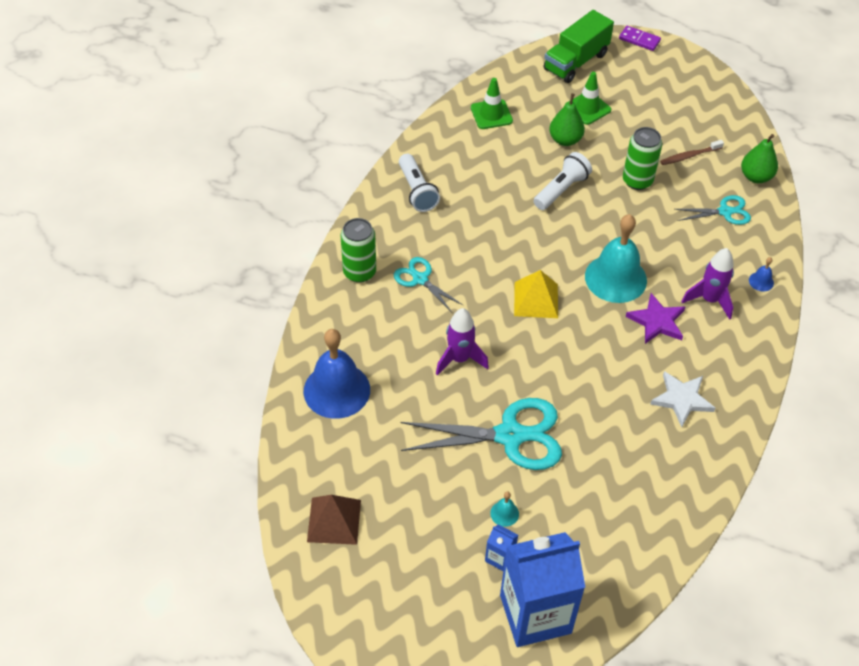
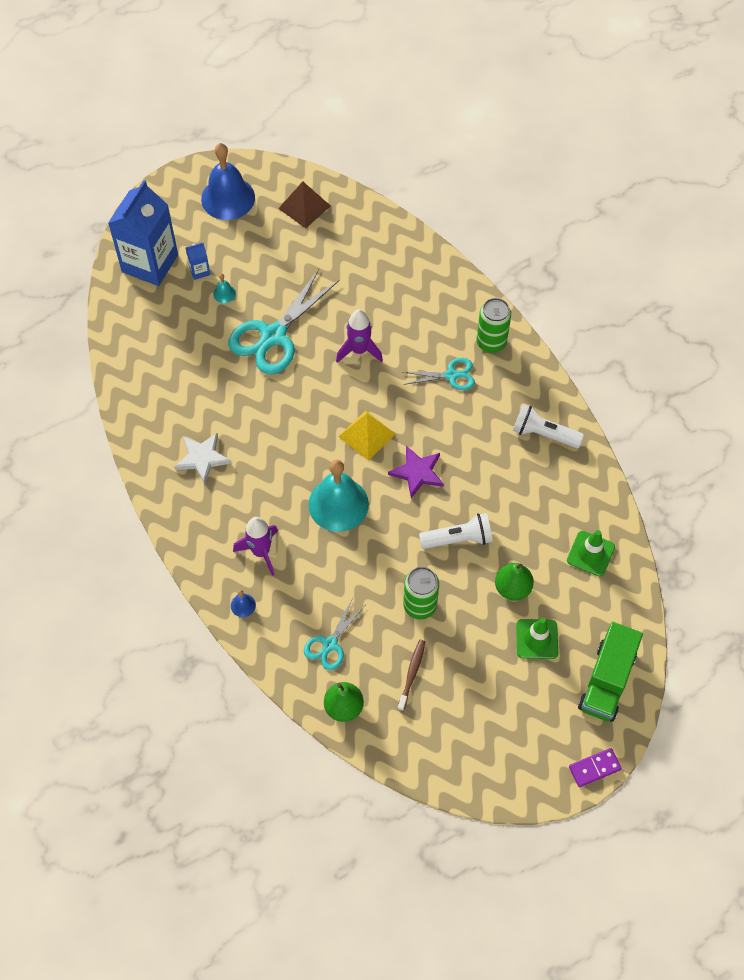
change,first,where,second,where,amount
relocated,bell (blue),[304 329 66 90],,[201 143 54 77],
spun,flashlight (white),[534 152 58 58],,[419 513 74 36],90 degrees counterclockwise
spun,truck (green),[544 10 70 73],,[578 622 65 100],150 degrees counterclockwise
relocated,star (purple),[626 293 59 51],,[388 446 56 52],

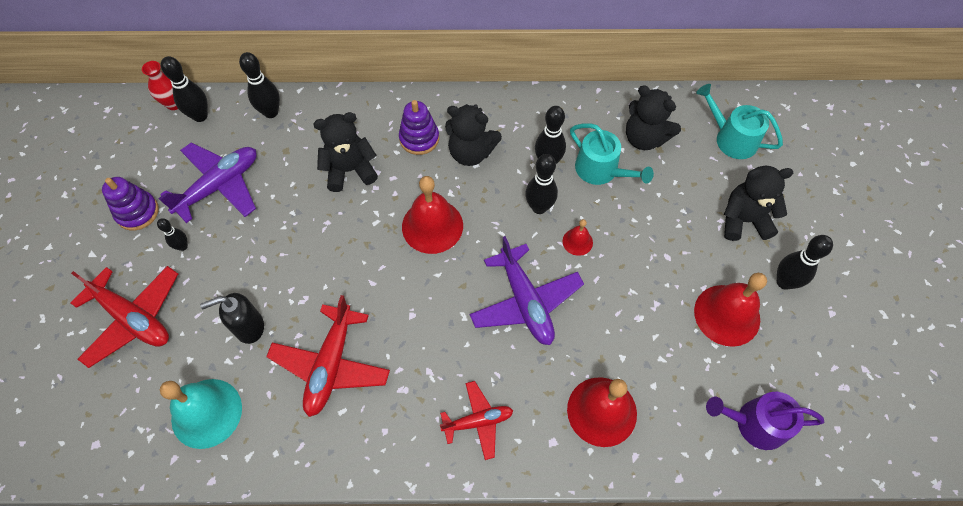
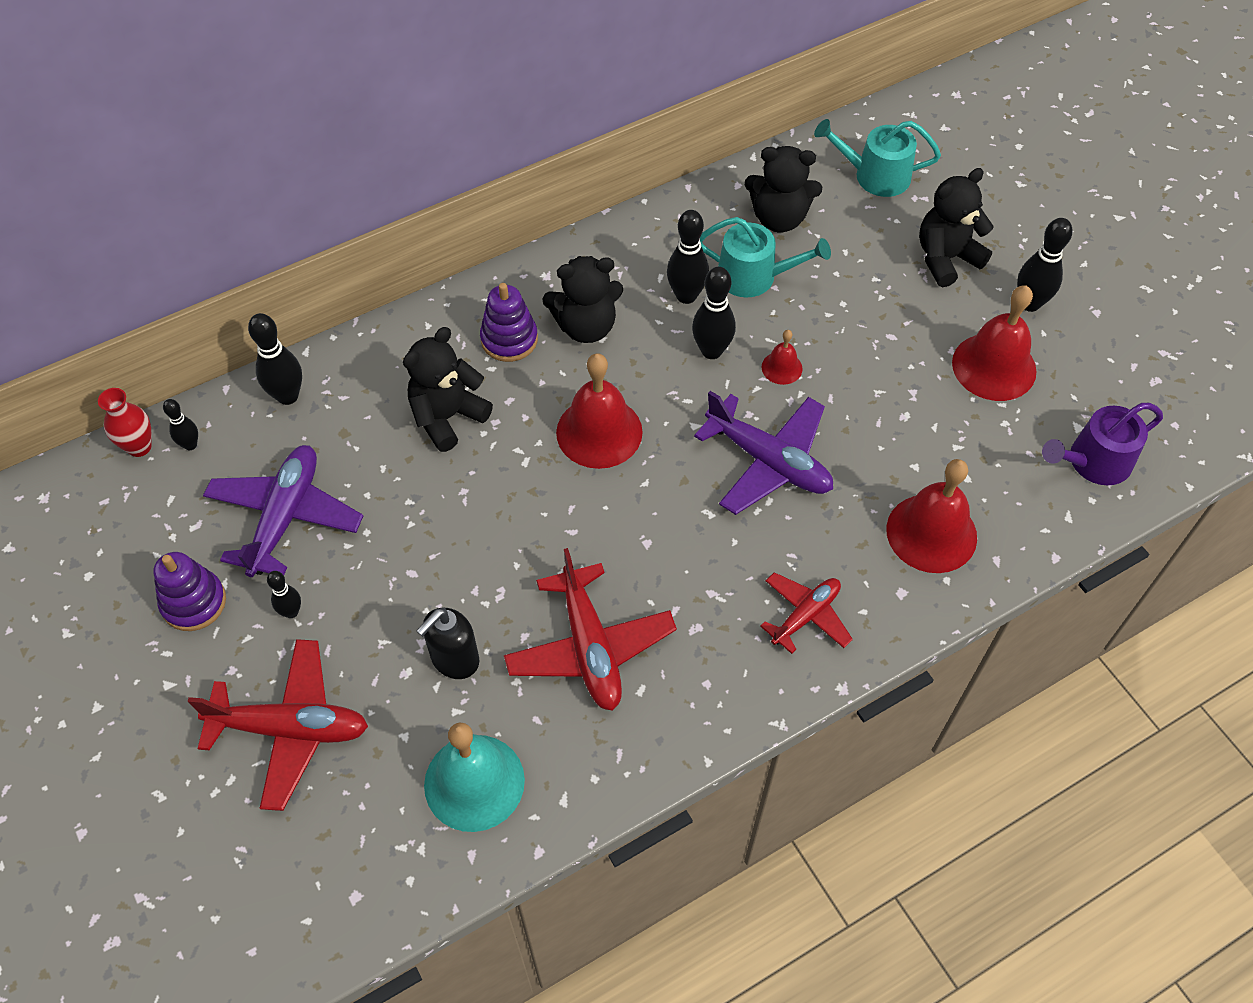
change,first,where,second,where,amount
size,bowling pin (black),[161 56 47 66],,[163 399 35 51],x0.59

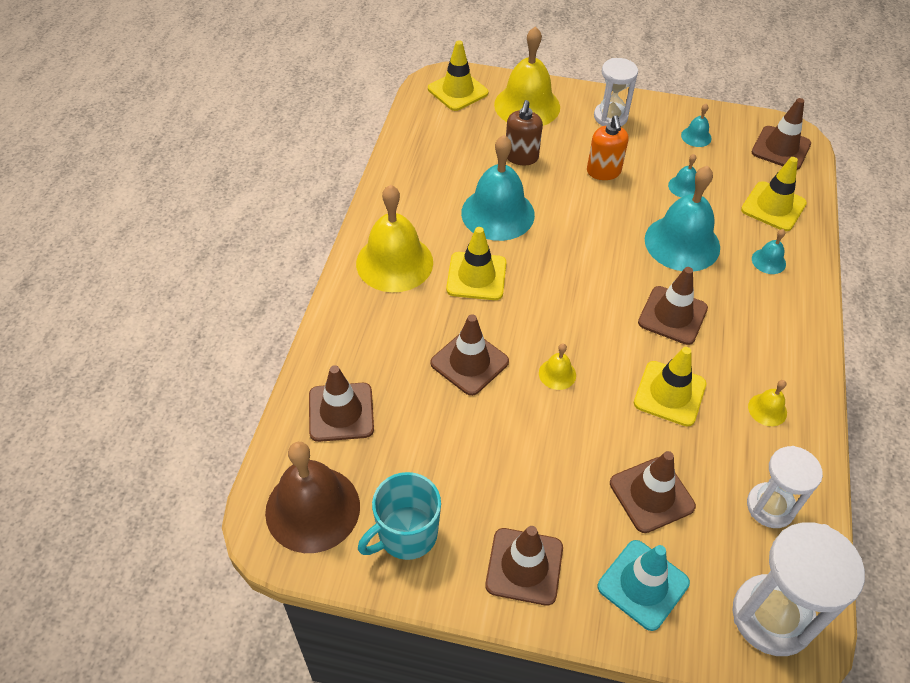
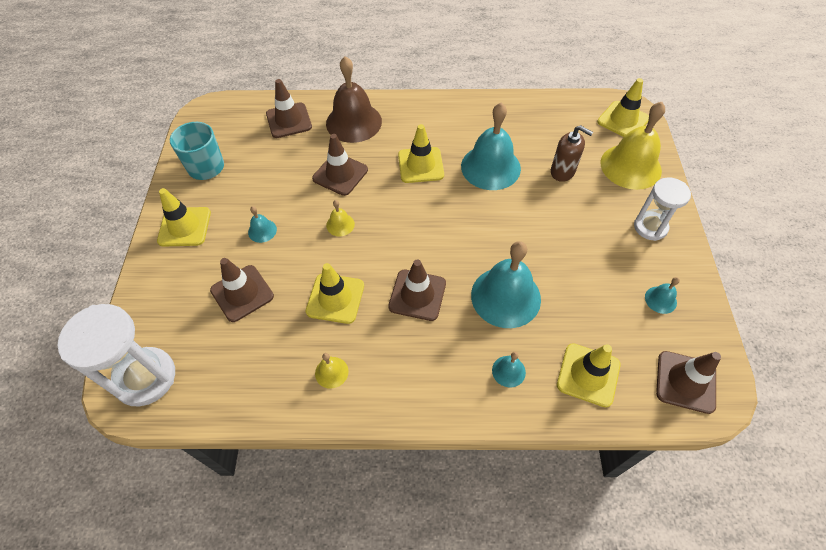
change,first,where,second,where,amount
relocated,bell (brown),[265 442 95 111],,[326 56 56 87],
missing,bell (yellow),[356 185 77 107],,,
colour,traffic cone (brown),[485 526 78 80],traffic cone (yellow),[157 188 54 59],
spun,soap dispenser (brown),[506 100 37 65],,[551 125 42 57],150 degrees counterclockwise
missing,soap dispenser (orange),[587 115 42 65],,,
missing,traffic cone (turquoise),[598 540 92 91],,,
relocated,bell (turquoise),[668 154 29 43],,[248 206 29 37],
missing,hourglass (white),[747 446 76 82],,,

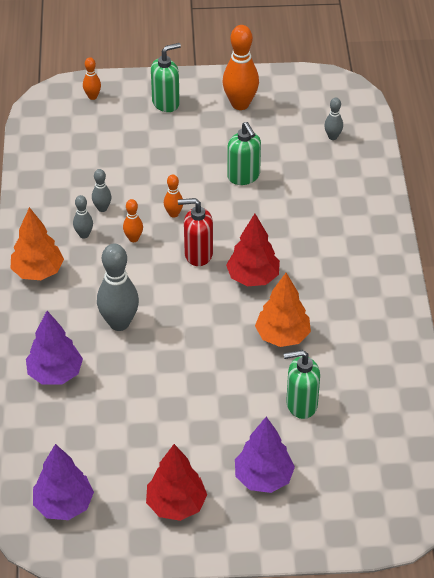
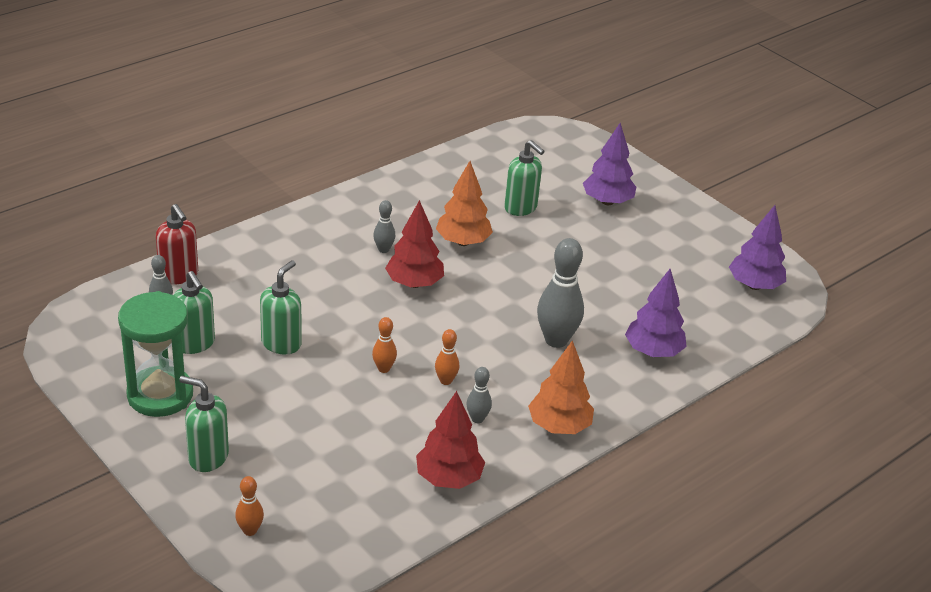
change,first,where,second,where,amount
relocated,bowling pin (grey),[92 169 19 43],,[373 200 23 53],
relocated,tree (red),[146 444 61 77],,[416 391 69 98],
relocated,soap dispenser (red),[178 198 35 68],,[156 204 42 81],
exchanged,bowling pin (orange),[223 25 36 85],hourglass (green),[118 291 75 126],
appeared,,,soap dispenser (green),[173 271 42 83],

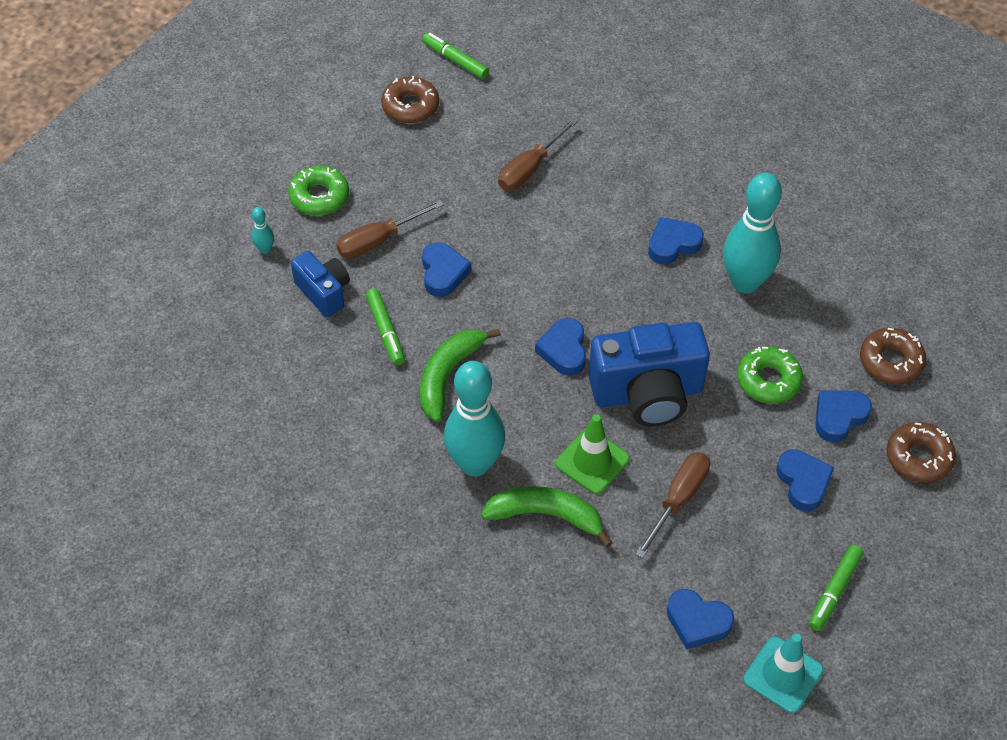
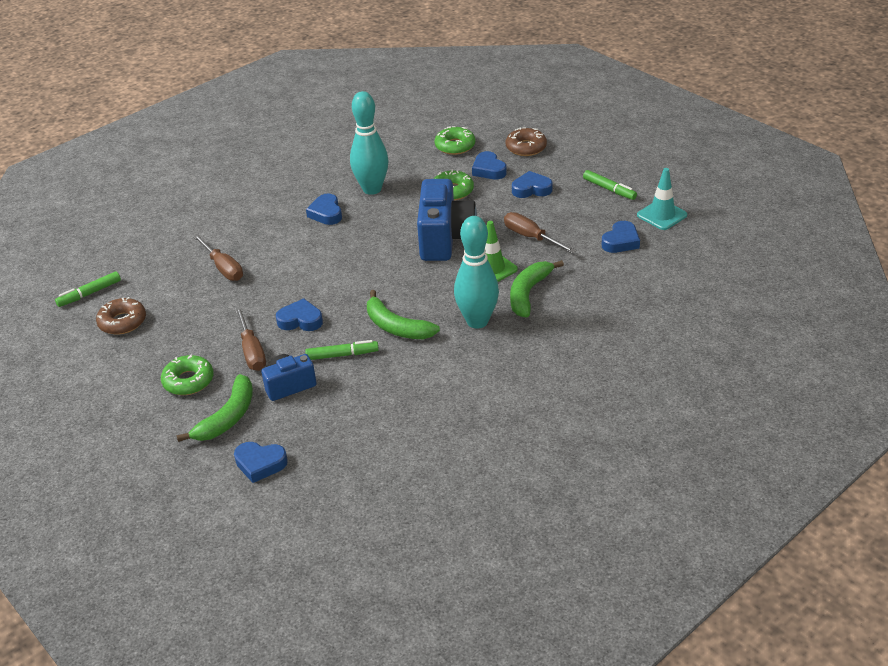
change,first,where,second,where,amount
exchanged,bowling pin (turquoise),[252 207 22 47],banana (green),[177 374 76 68],
relocated,heart (blue),[535 318 51 58],,[234 442 54 41],
colour,donut (brown),[860 328 66 57],donut (green),[435 126 40 29],

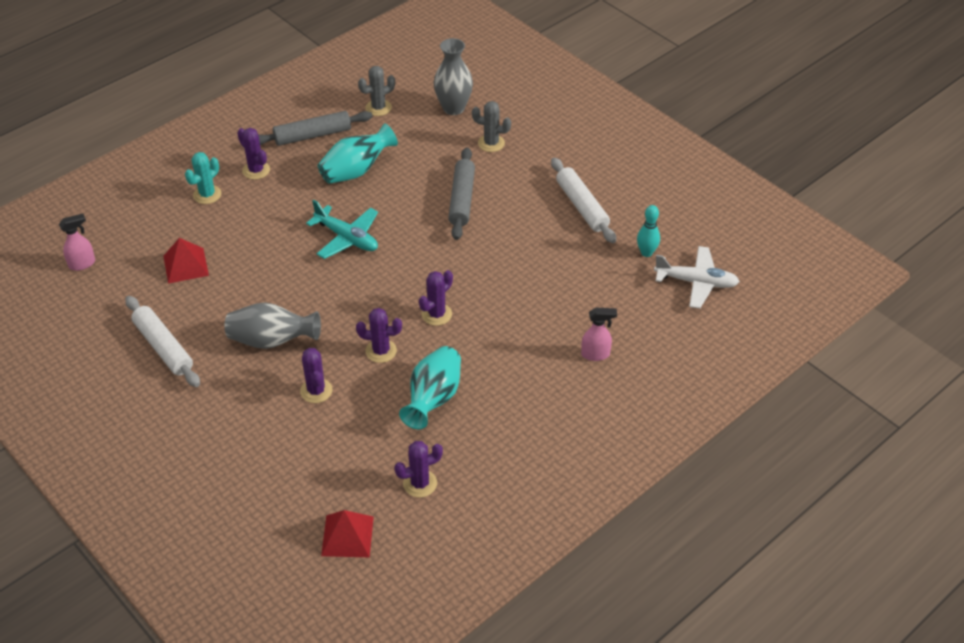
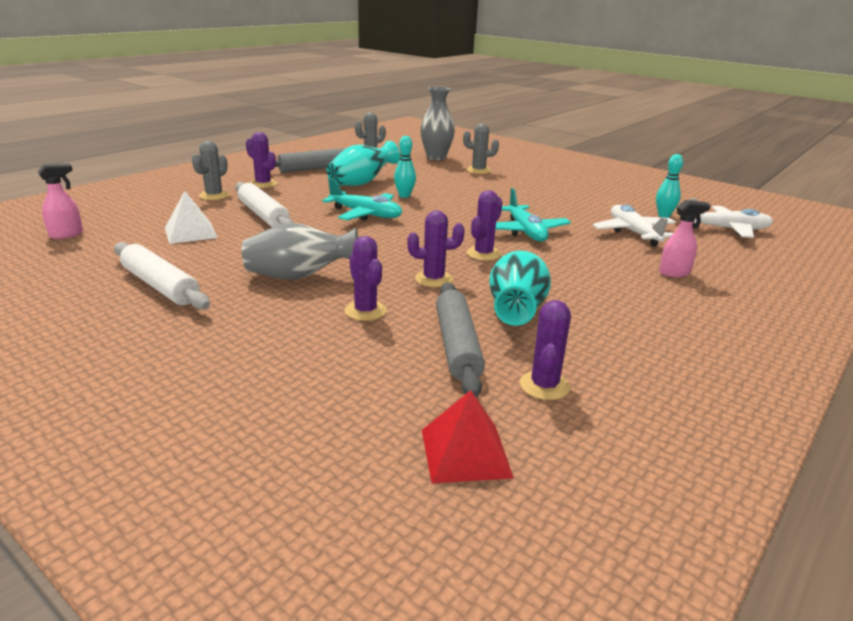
change,first,where,second,where,amount
colour,pyramid (red),[164 238 45 46],pyramid (white),[165 191 53 53],
colour,cactus (turquoise),[185 152 36 52],cactus (grey),[192 141 37 59],
spun,cactus (purple),[394 441 49 56],,[520 300 51 100],45 degrees counterclockwise
relocated,rolling pin (grey),[448 147 27 93],,[436 282 49 116],
relocated,rolling pin (white),[551 158 65 85],,[235 182 59 45],
appeared,,,bowling pin (turquoise),[394 136 22 62],
appeared,,,plane (turquoise),[496 188 75 54],
appeared,,,plane (white),[593 204 83 42],

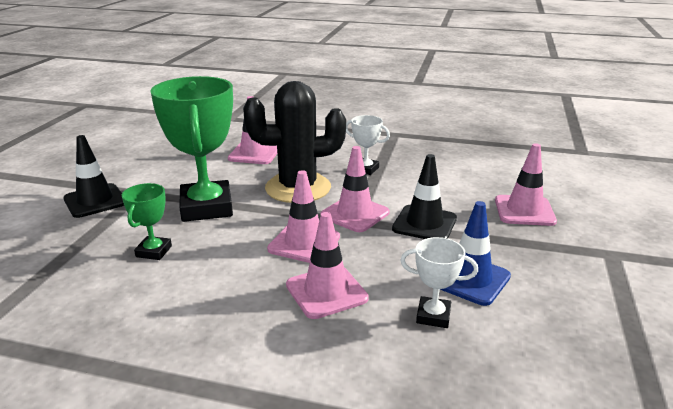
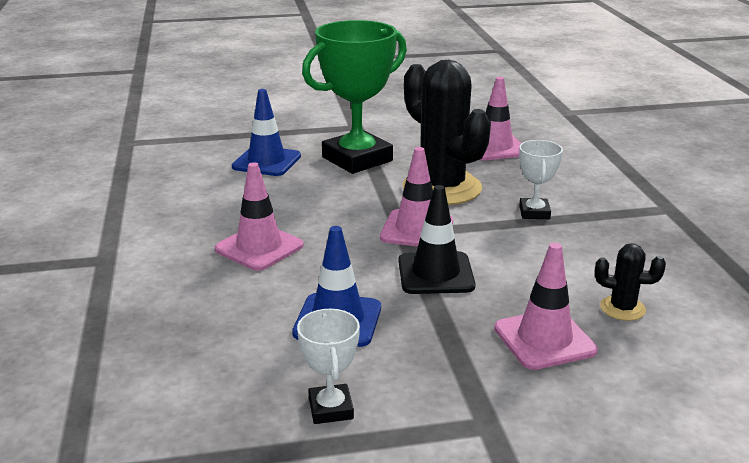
change,first,where,second,where,amount
missing,traffic cone (black),[63 135 61 83],,,
exchanged,trophy (green),[122 183 50 77],traffic cone (blue),[232 89 69 87],
missing,traffic cone (pink),[267 170 73 93],,,
relocated,trophy (white),[400 237 78 91],,[297 309 63 115],
appeared,,,cactus (black),[595 243 71 78],

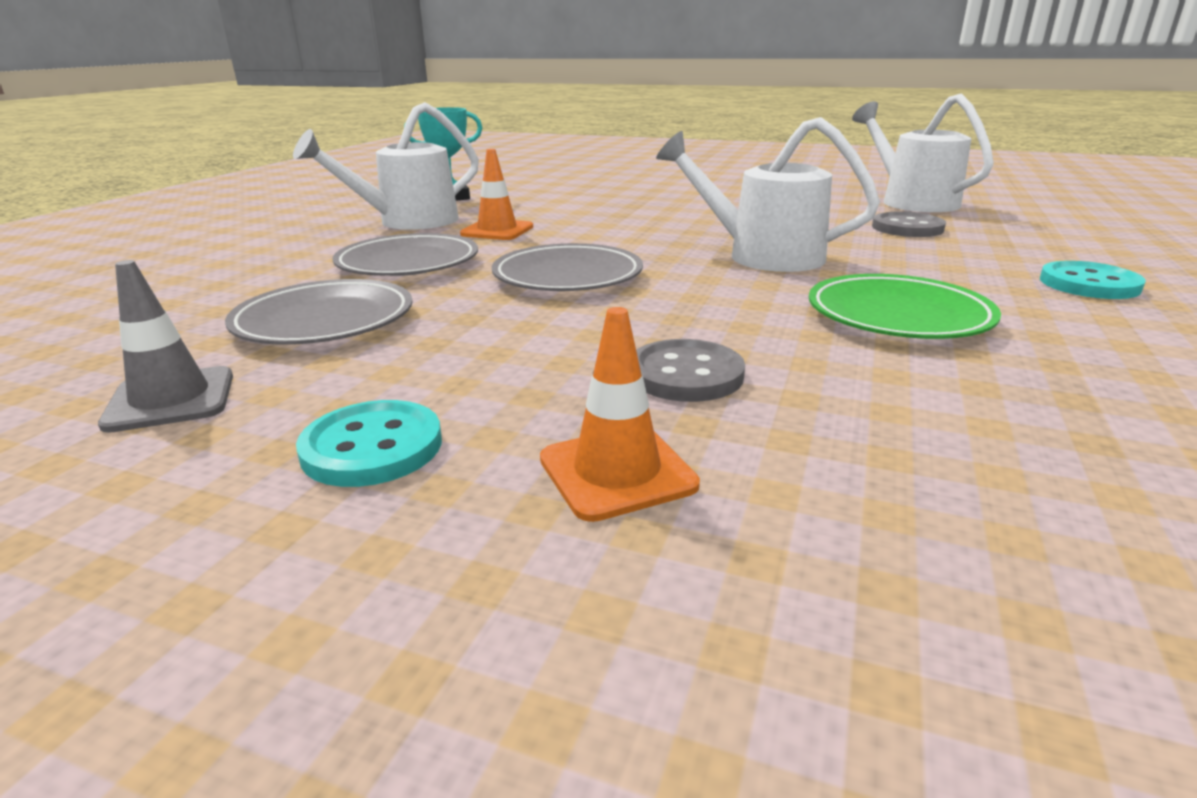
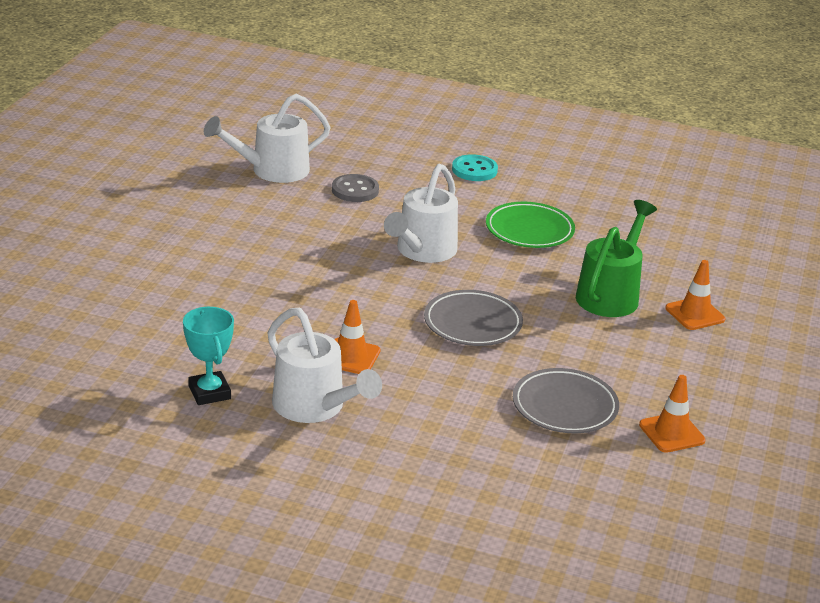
change,first,where,second,where,amount
colour,traffic cone (grey),[98 260 135 173],traffic cone (orange),[639 375 67 78],
missing,button (turquoise),[296 400 146 87],,,
missing,plate (grey),[332 233 146 43],,,
exchanged,button (grey),[636 339 109 63],watering can (green),[576 200 81 117],

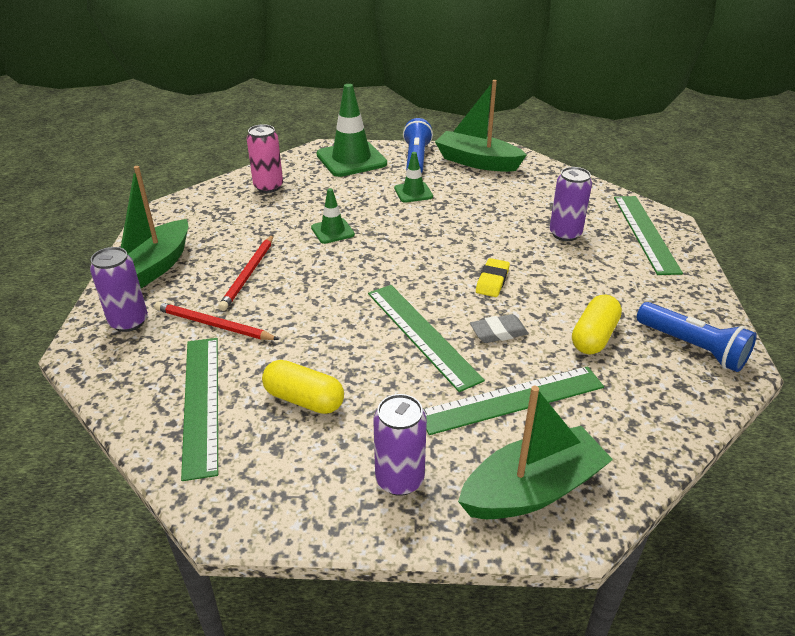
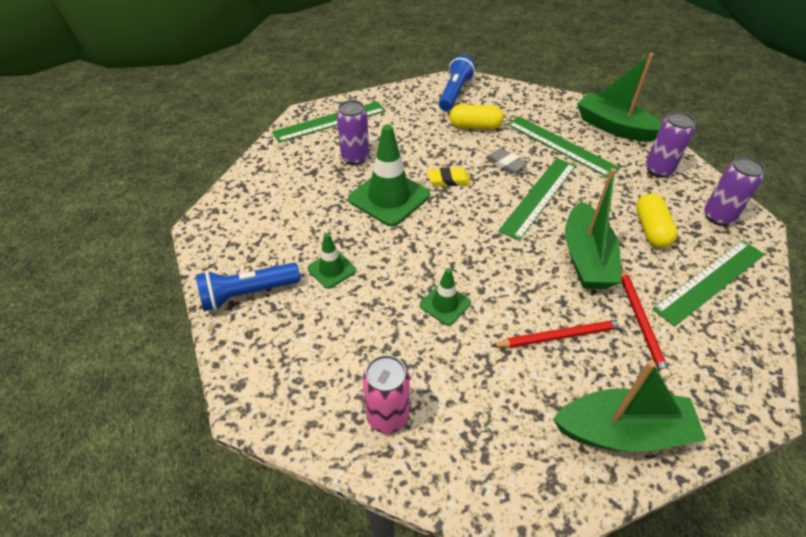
change,first,where,second,where,amount
relocated,can (purple),[90 247 58 85],,[704 157 61 69],
relocated,traffic cone (green),[316 84 71 93],,[348 124 82 102],
relocated,boat (green),[435 80 91 92],,[565 168 57 121],

